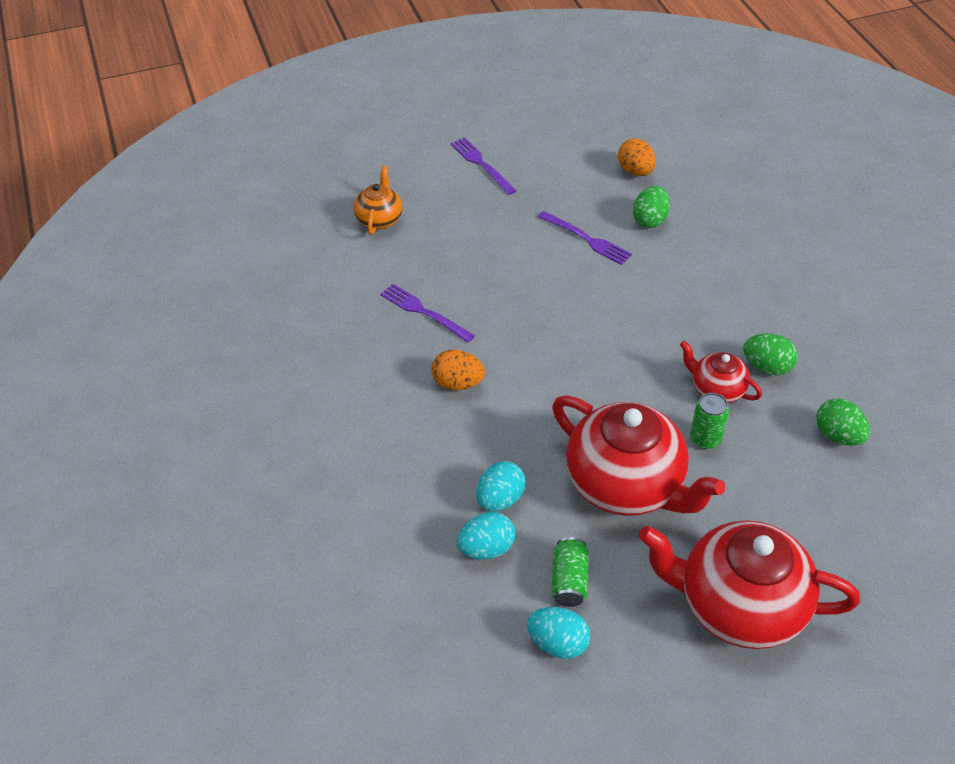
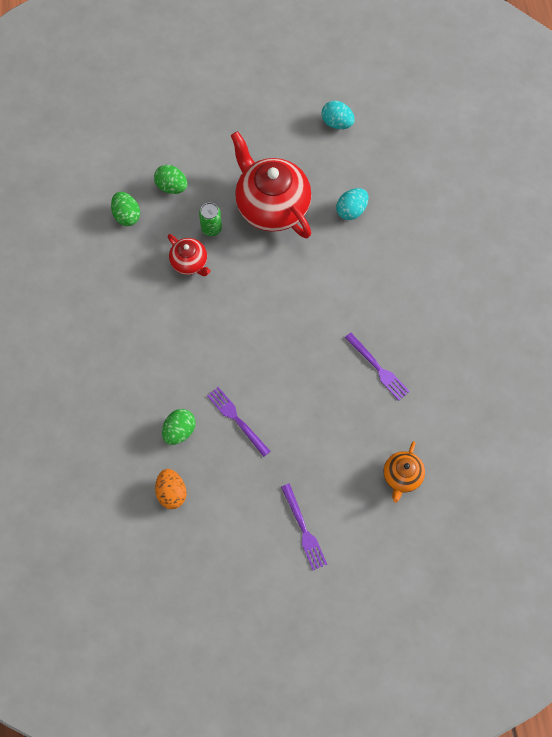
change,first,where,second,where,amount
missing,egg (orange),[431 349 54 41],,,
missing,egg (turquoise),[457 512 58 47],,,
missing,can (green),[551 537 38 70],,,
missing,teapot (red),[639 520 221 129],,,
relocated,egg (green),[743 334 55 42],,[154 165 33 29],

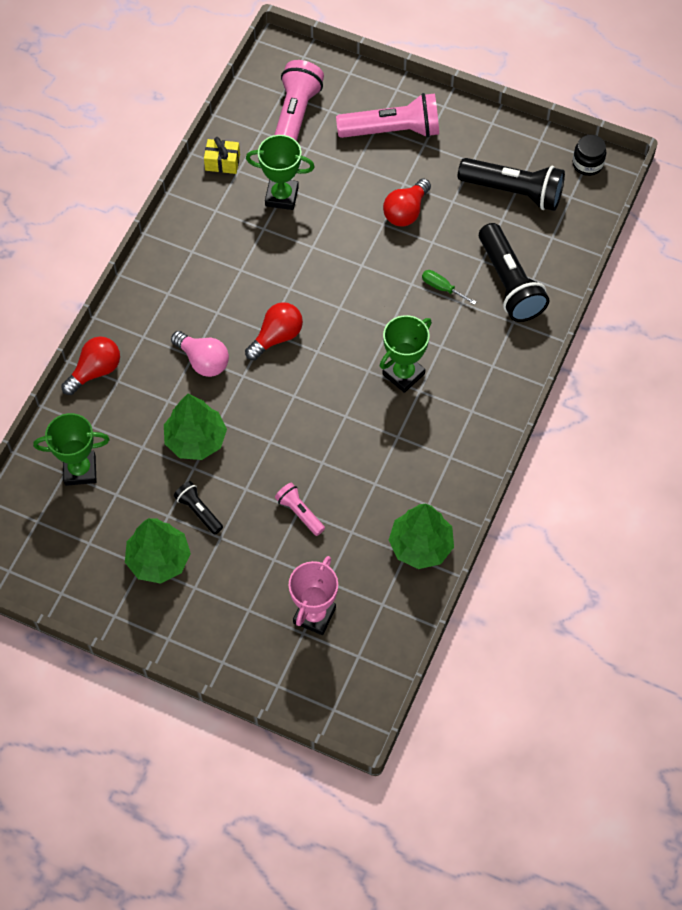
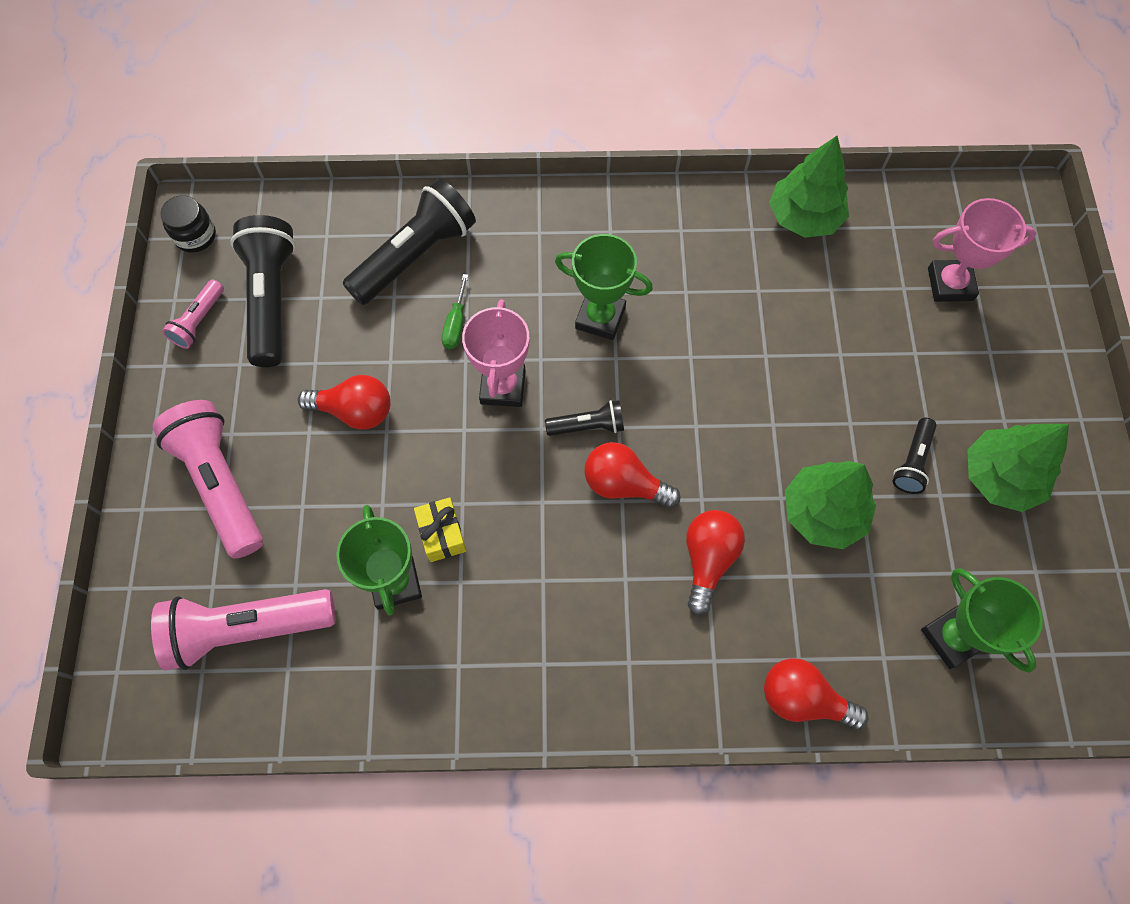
change,first,where,second,where,amount
colour,light bulb (pink),[171 331 58 46],light bulb (red),[686 510 59 105],
relocated,gift (yellow),[204 137 36 37],,[414 497 52 65],
relocated,flashlight (pink),[275 483 50 53],,[162 280 62 69],
appeared,,,trophy (pink),[462 299 67 108],
appeared,,,flashlight (black),[545 400 79 36],

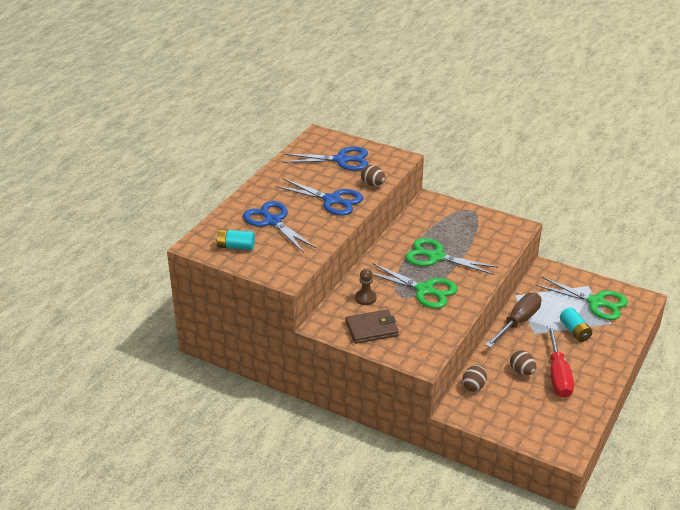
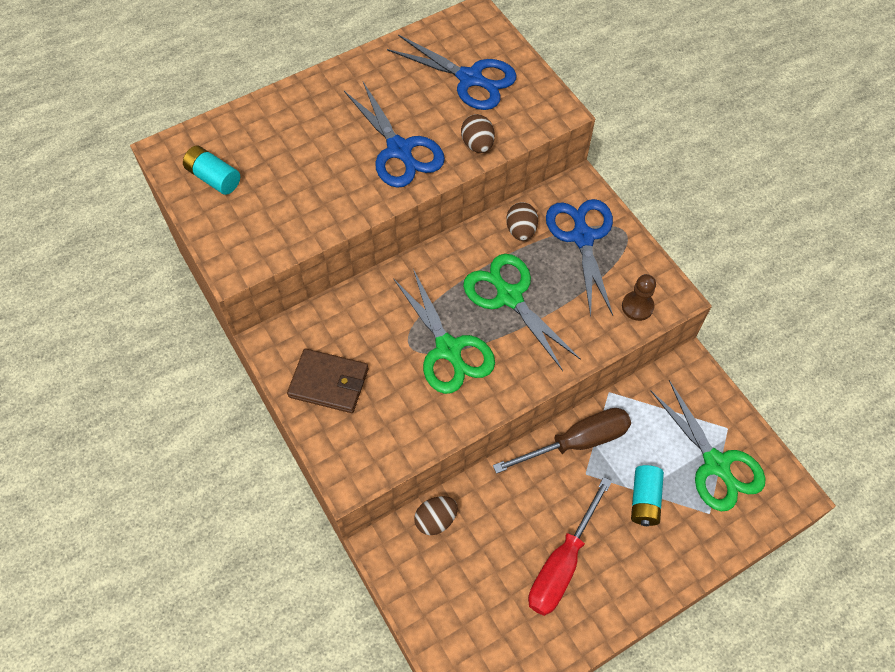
change,first,where,second,where,amount
relocated,scissors (blue),[243 201 74 52],,[546 199 67 118],
relocated,pawn (brown),[355 269 22 36],,[622 274 34 47],
relocated,egg (brown),[510 350 26 25],,[506 202 32 39],

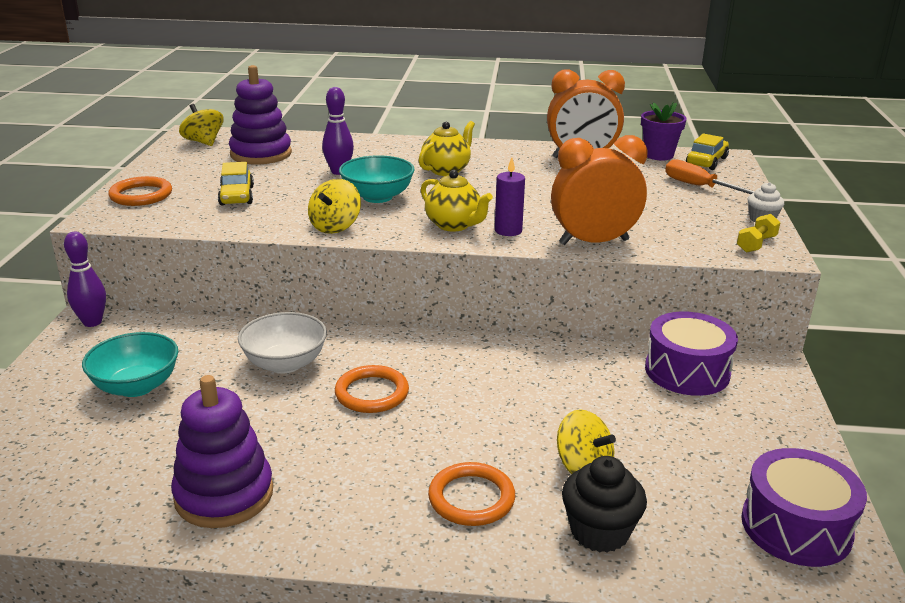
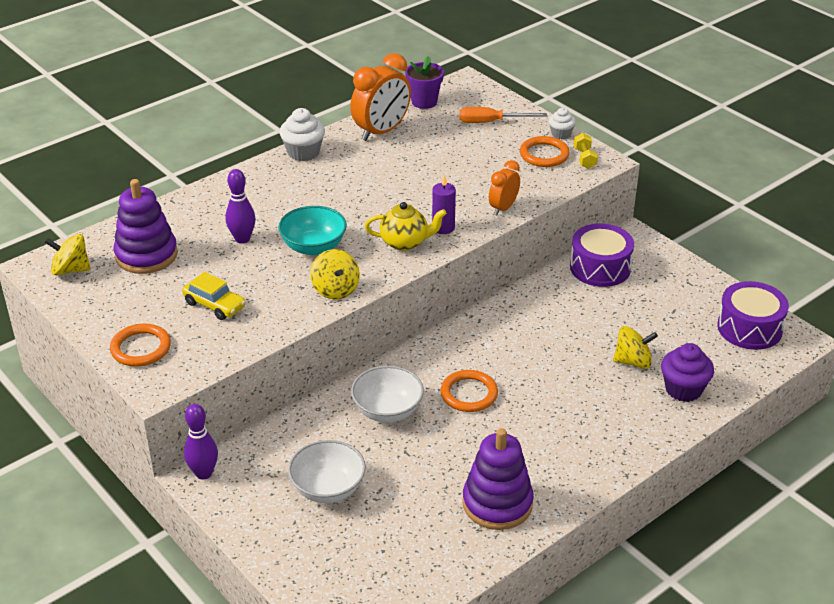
change,first,where,second,where,amount
colour,bowl (turquoise),[82 332 96 65],bowl (white),[288 440 78 63],
missing,teapot (yellow),[419 121 56 55],,,
relocated,ring (orange),[428 462 87 64],,[520 136 50 31],
size,clock (orange),[551 135 97 110],,[489 160 31 55],x0.58
colour,cupcake (black),[562 456 85 97],cupcake (purple),[661 343 53 59],
missing,car (yellow),[686 133 43 37],,,
appeared,,,cupcake (white),[279 108 46 53],

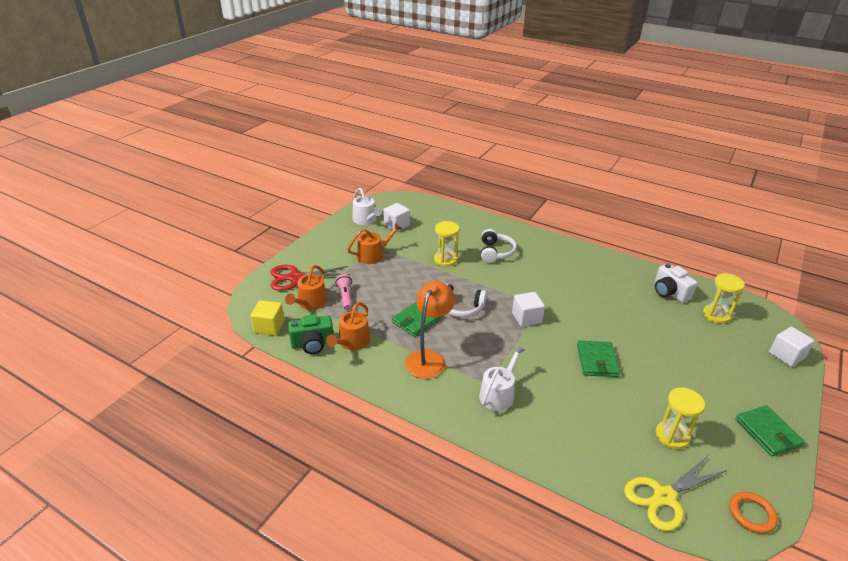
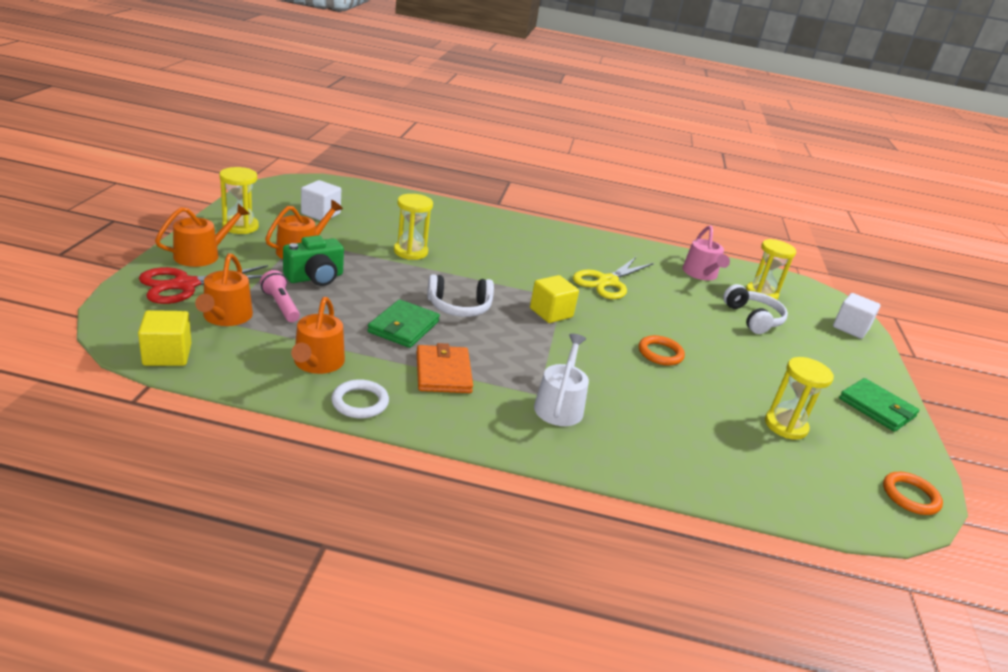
change,first,where,second,where,amount
relocated,camera (green),[288 315 46 39],,[283 235 61 51],
missing,watering can (white),[353 188 29 37],,,
exchanged,lamp (orange),[405 281 50 98],wallet (orange),[417 343 56 50],
relocated,headphones (white),[481 229 36 34],,[723 284 65 50],
colour,cube (white),[512 292 33 35],cube (yellow),[530 275 49 48],
exchanged,wallet (green),[577 341 43 36],ring (orange),[639 335 46 31],
relocated,scissors (yellow),[624 456 103 75],,[573 257 81 42],
exchanged,camera (white),[655 263 42 40],watering can (pink),[682 225 48 56],
appeared,,,watering can (orange),[155 204 95 63],
appeared,,,hourglass (yellow),[219 167 40 67],
appeared,,,ring (white),[331 379 58 39],

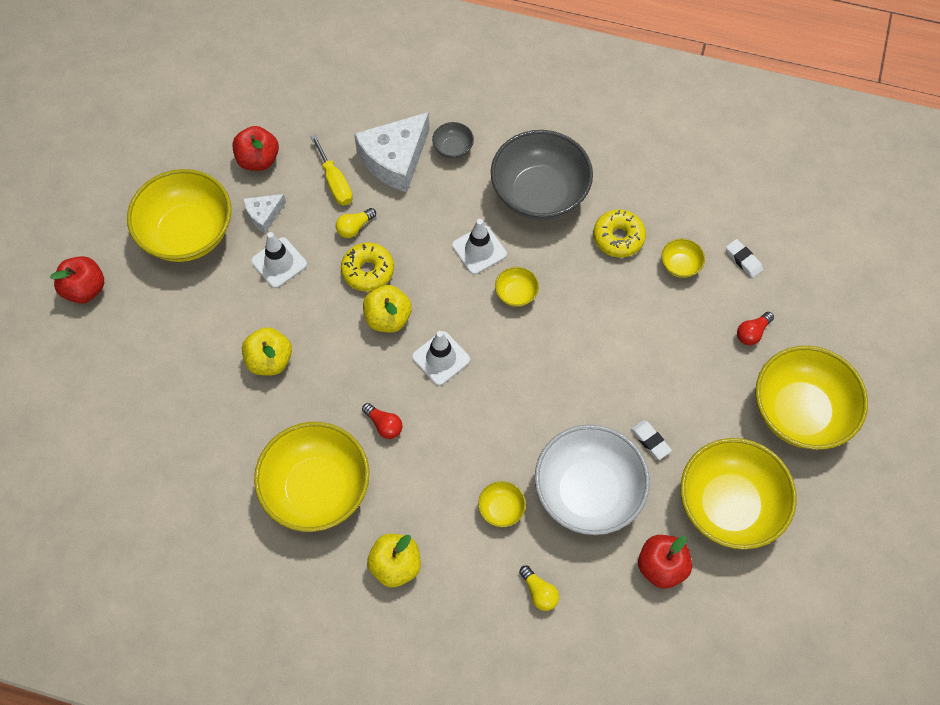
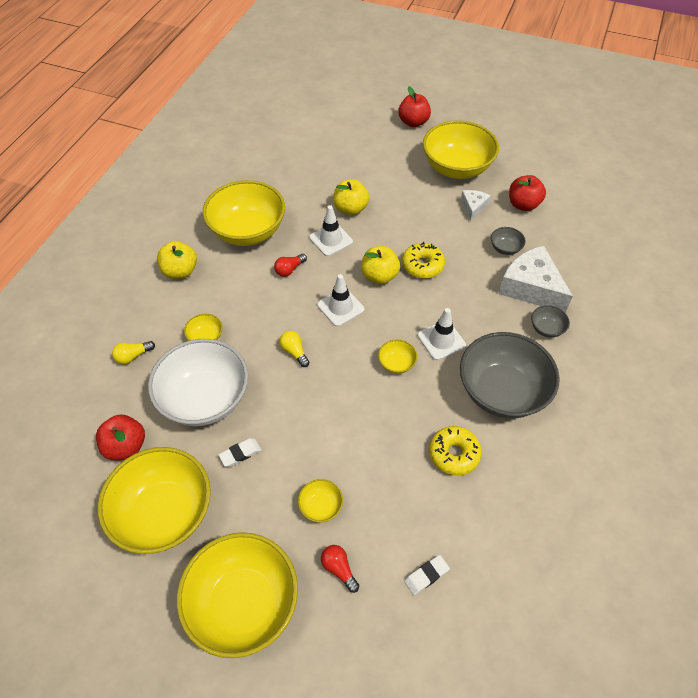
change,first,where,second,where,amount
spun,cheese (white),[243 194 43 39],,[461 190 30 31],45 degrees clockwise
relocated,traffic cone (white),[251 232 56 56],,[309 205 44 51],
exchanged,screwdriver (yellow),[310 134 43 71],bowl (grey),[491 227 35 28],
relocated,light bulb (yellow),[336 208 40 30],,[280 331 30 36],
relocated,bowl (yellow),[661 238 44 40],,[298 479 45 43],

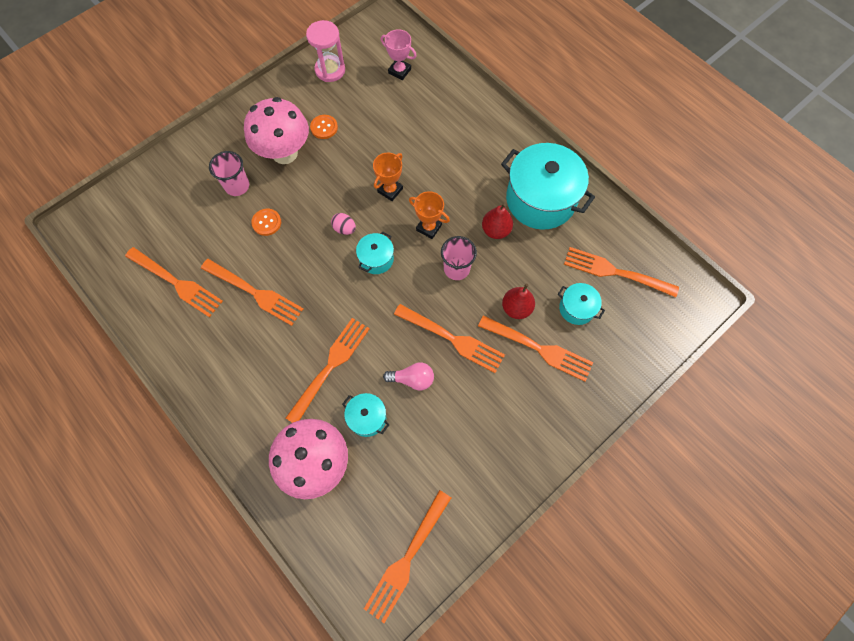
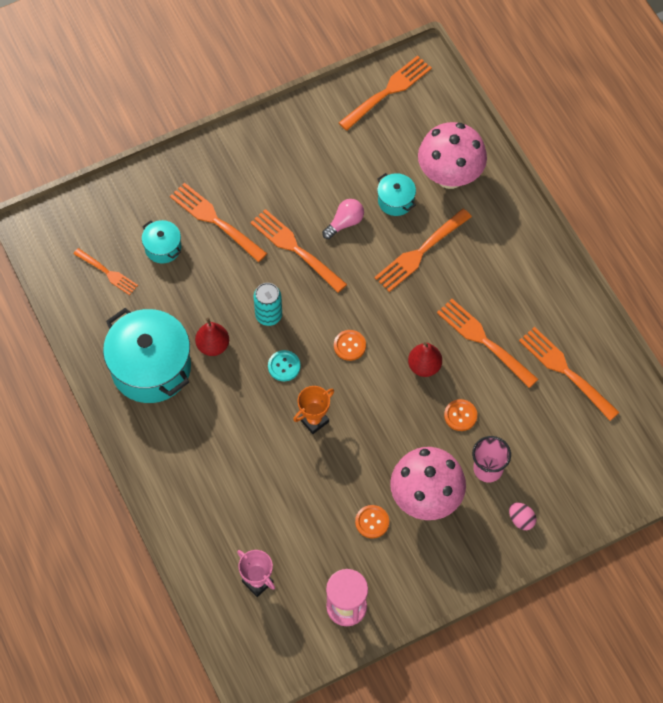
change,first,where,second,where,amount
relocated,egg (pink),[331 213 25 22],,[509 502 27 28],
exchanged,pot (turquoise),[356 232 38 42],button (orange),[334 330 32 31],
spun,light bulb (pink),[383 362 51 29],,[322 199 42 40],120 degrees clockwise
exchanged,trophy (orange),[409 191 41 48],button (turquoise),[268 350 32 31],
exchanged,cup (pink),[441 236 36 44],can (turquoise),[254 283 28 43],
relocated,pear (red),[502 284 33 35],,[408 342 34 35],
size,fork (orange),[564 247 115 50],,[74 248 64 47],x0.62

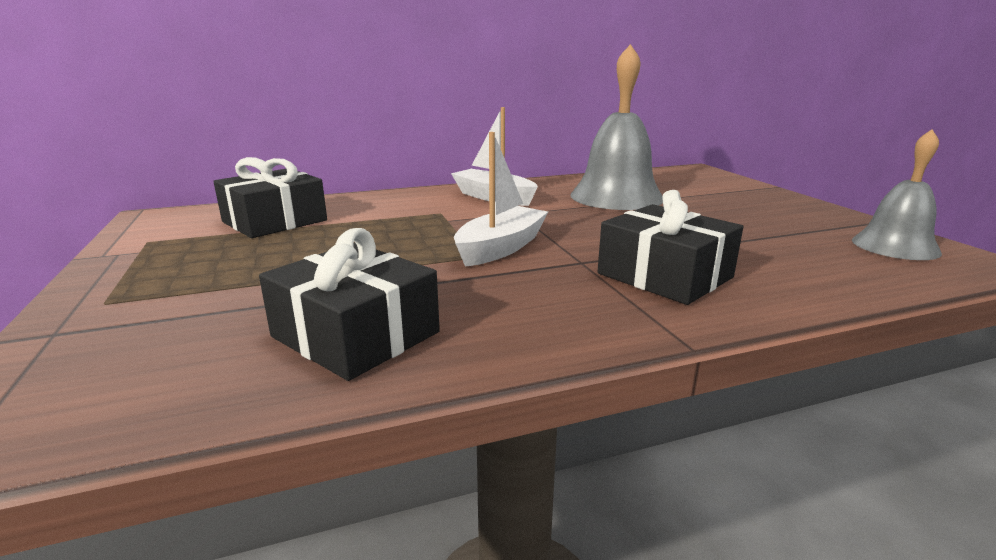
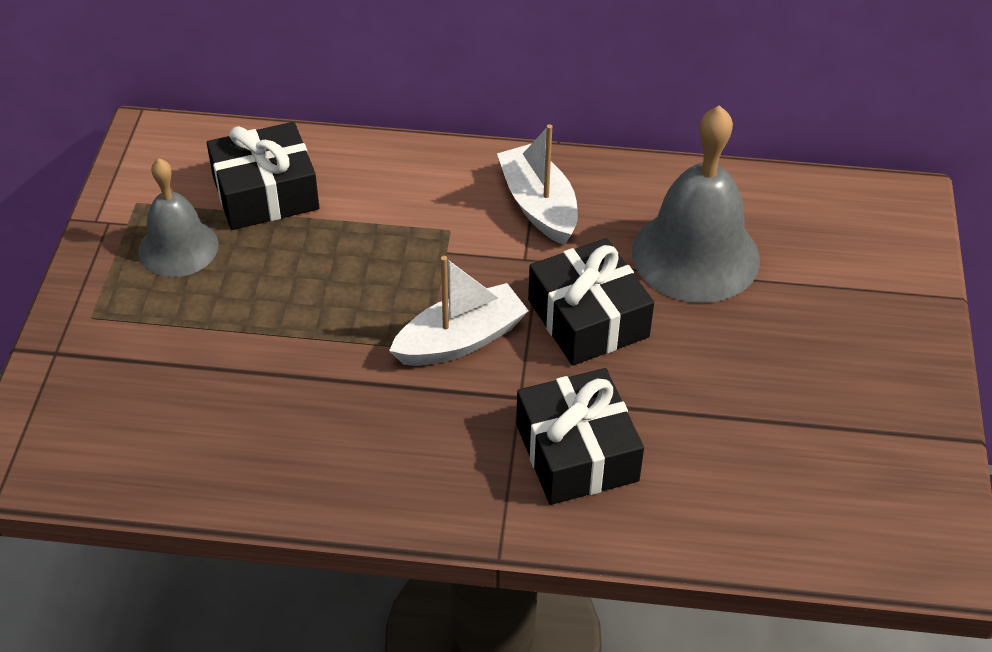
change,first,where,second,where,amount
relocated,gift (black),[259 228 181 153],,[528 238 126 128],
relocated,bell (grey),[852 129 90 131],,[138 158 80 119],

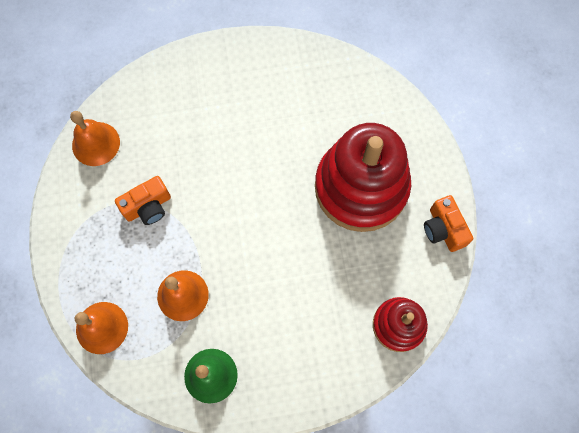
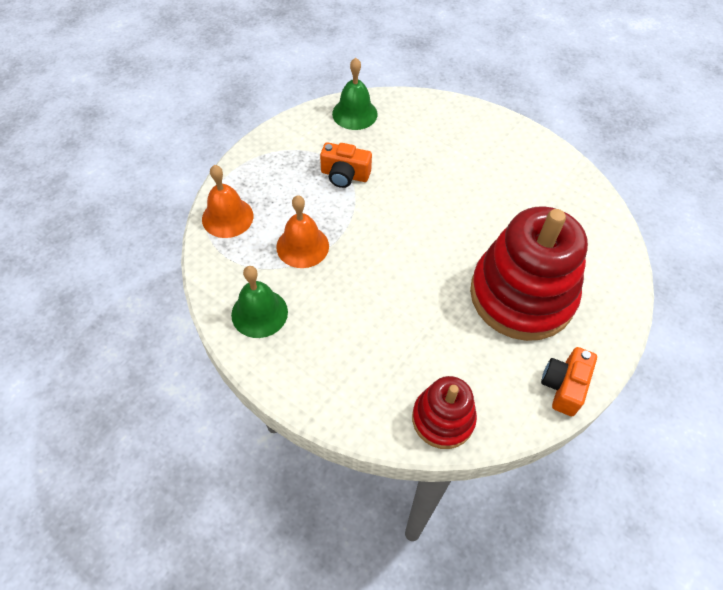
change,first,where,second,where,amount
colour,bell (orange),[70 111 50 55],bell (green),[332 58 46 72],

